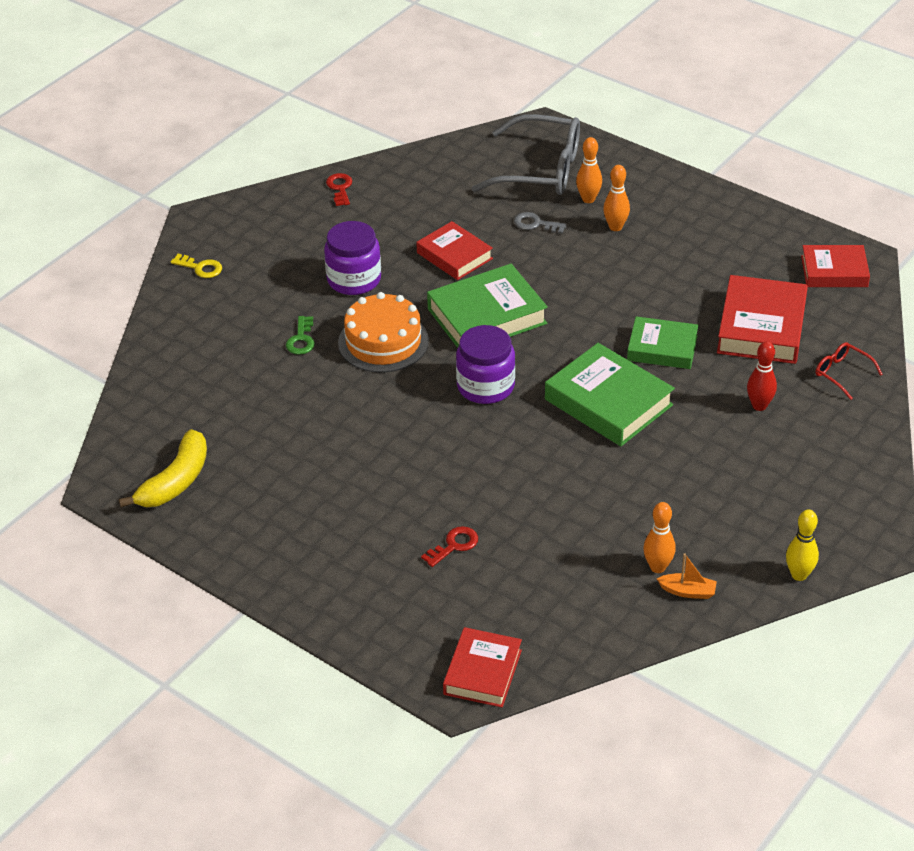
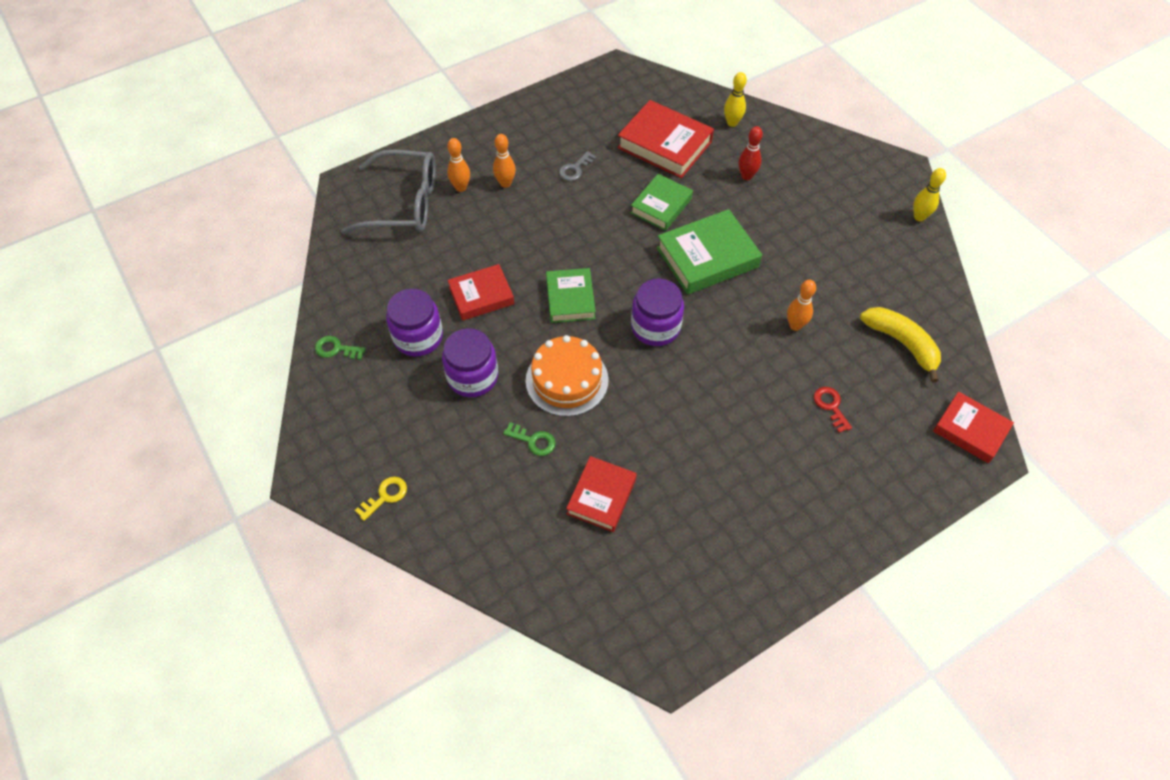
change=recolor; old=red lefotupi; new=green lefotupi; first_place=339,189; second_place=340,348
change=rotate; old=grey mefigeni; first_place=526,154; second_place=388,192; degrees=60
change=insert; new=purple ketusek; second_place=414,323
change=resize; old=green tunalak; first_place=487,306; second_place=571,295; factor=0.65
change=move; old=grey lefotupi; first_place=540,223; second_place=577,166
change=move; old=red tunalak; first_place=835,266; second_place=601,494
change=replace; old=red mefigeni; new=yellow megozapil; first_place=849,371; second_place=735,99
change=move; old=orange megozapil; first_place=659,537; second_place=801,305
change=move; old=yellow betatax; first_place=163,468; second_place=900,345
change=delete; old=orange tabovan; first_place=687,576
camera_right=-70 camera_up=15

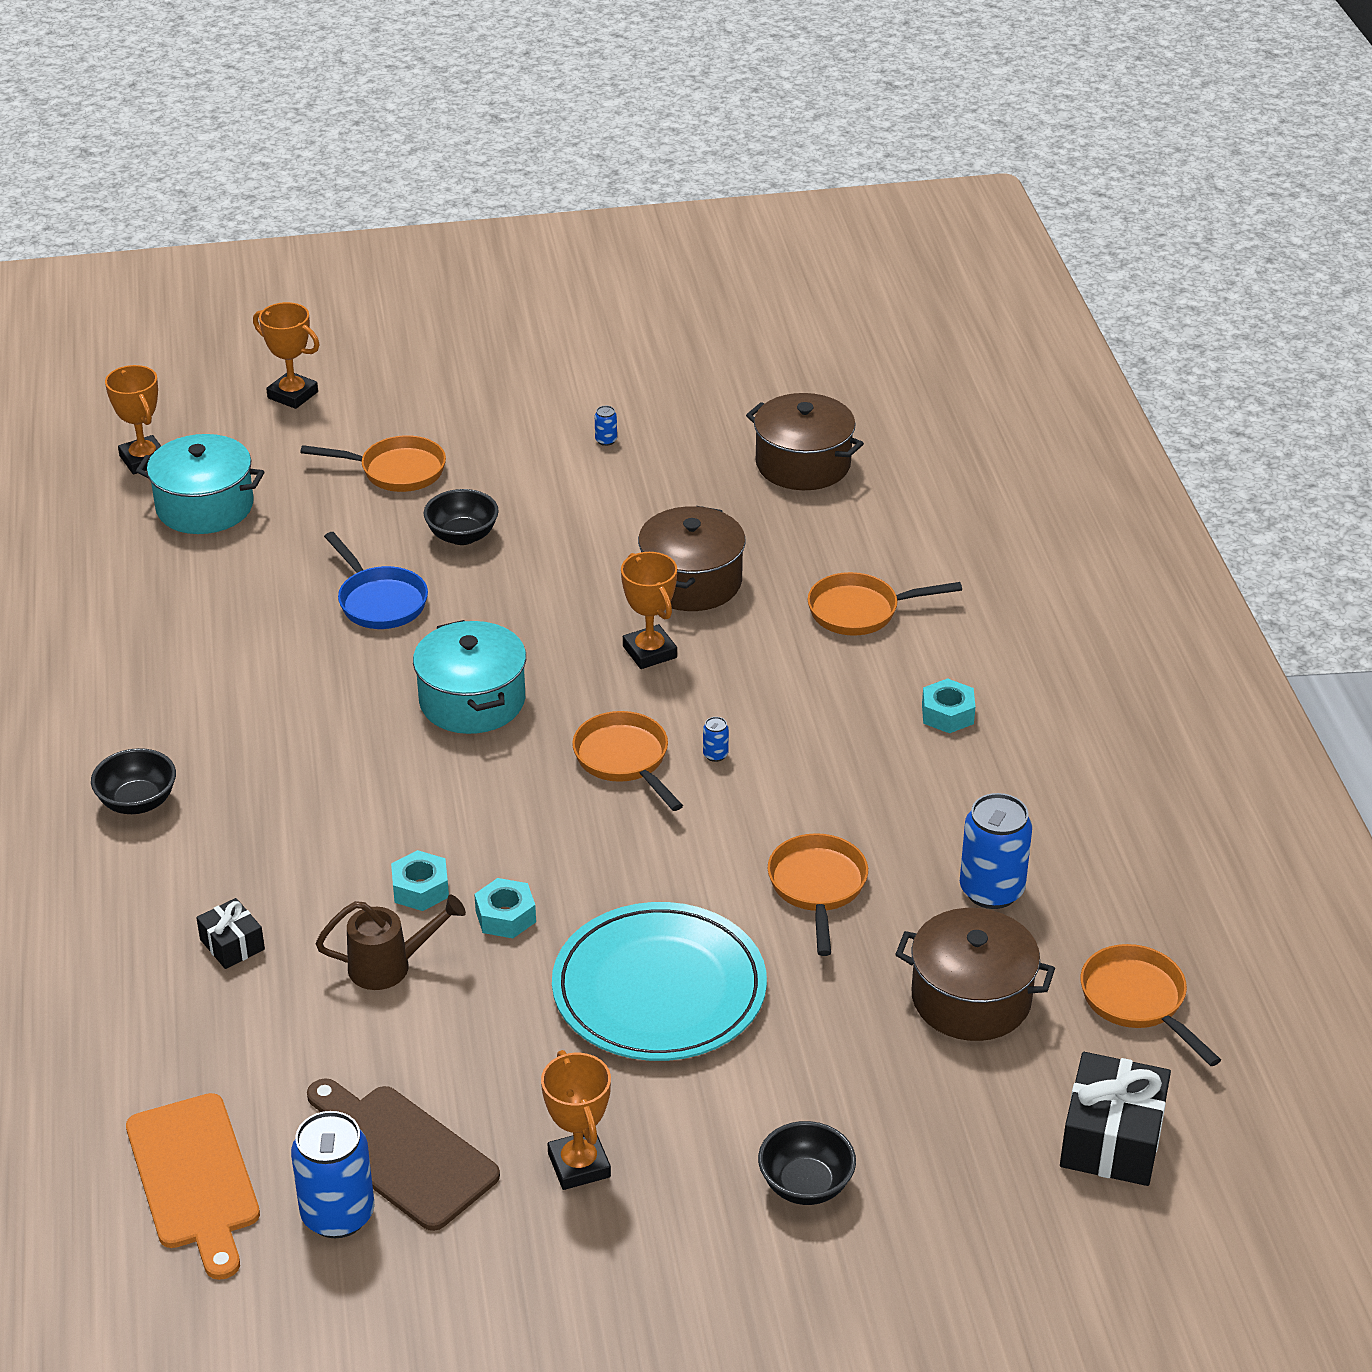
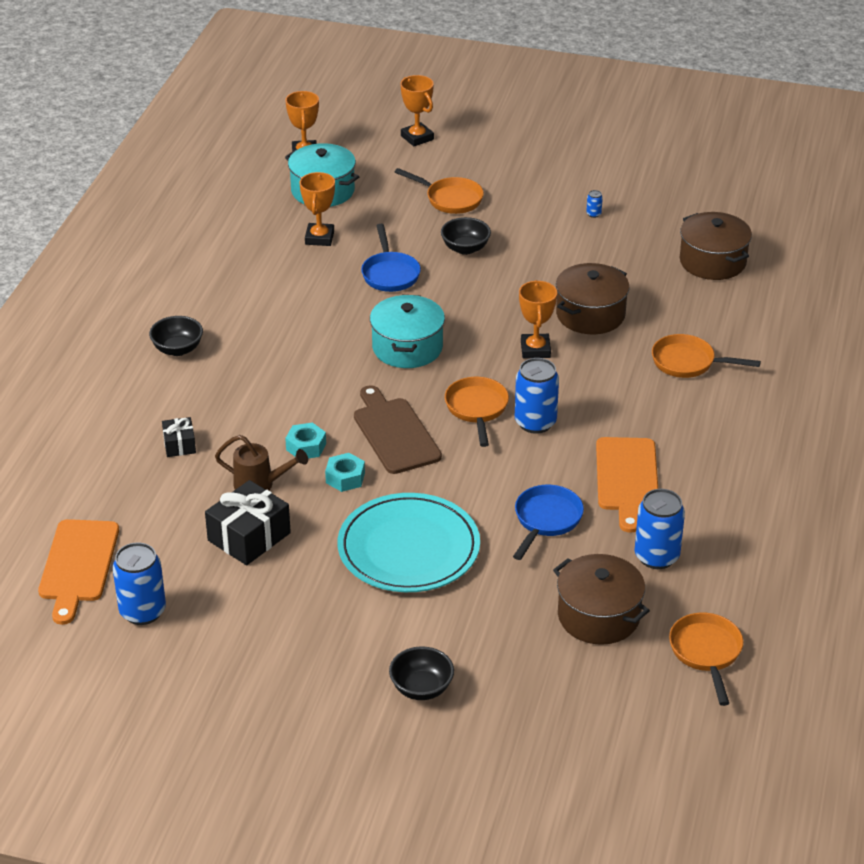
change=move; old=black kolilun; first_place=1115,1119; second_place=248,522
change=move; old=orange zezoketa; first_place=576,1120; second_place=317,209
change=move; old=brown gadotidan; first_place=403,1154; second_place=398,429
change=recolor; old=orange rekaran; new=blue rekaran; first_place=818,894; second_place=548,522
change=resize; old=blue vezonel; first_place=716,739; second_place=537,396; factor=2.44
change=insert; new=orange gadotidan; second_place=627,485
change=delete; old=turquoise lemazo; first_place=948,705
camera_right=25 camera_up=0

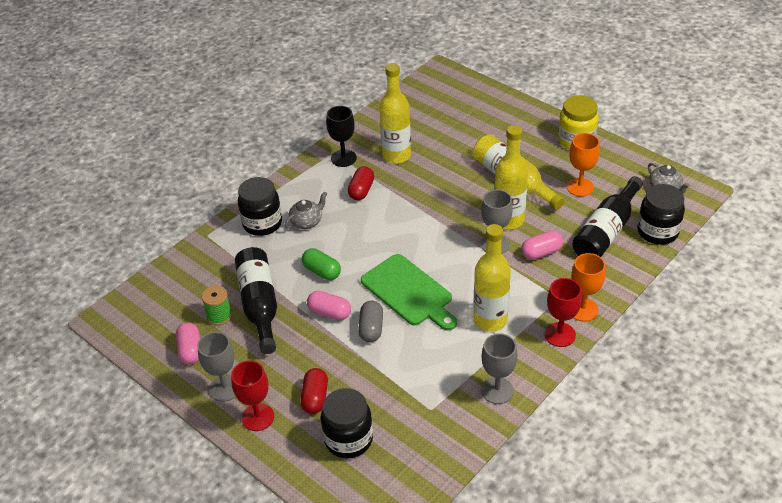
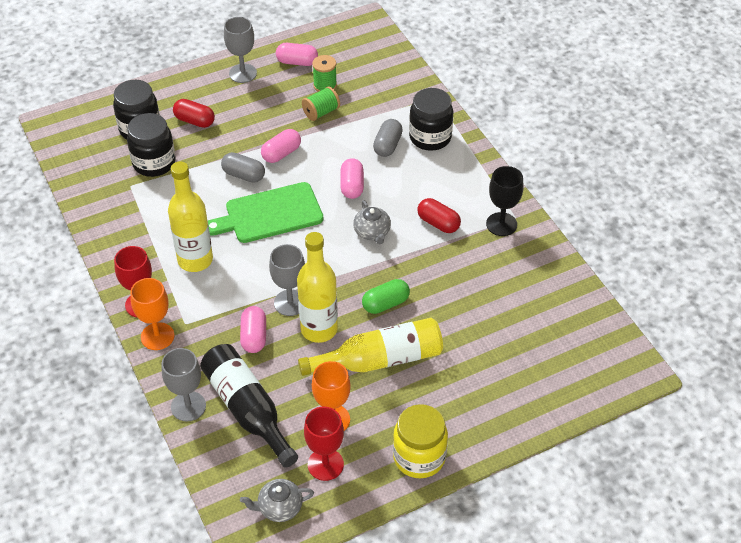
change=move; old=black ketusek; first_place=661,214; second_place=151,145
change=move; old=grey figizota; first_place=499,368; second_place=184,385
change=replace; old=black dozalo; new=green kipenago; first_place=256,300; second_place=321,103
change=move; old=red figizota; first_place=252,395; second_place=324,444
change=insert; new=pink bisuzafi; second_place=352,178
change=move; old=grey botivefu; first_place=306,210; second_place=372,222
change=move; old=green bisuzafi; first_place=321,264; second_place=386,296
change=insert; new=grey bisuzafi; second_place=388,138
change=delete; old=yellow dozalo; first_place=395,113
camera_right=110 camera_up=5

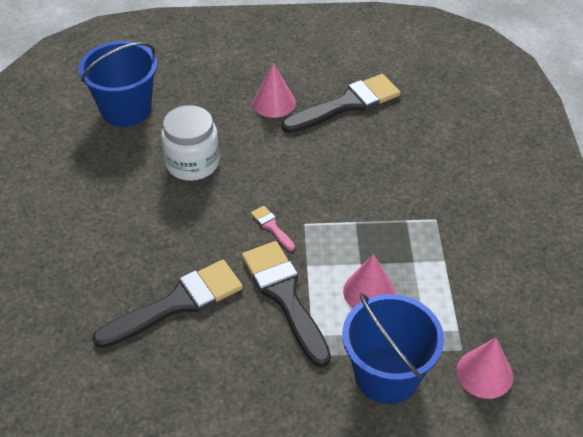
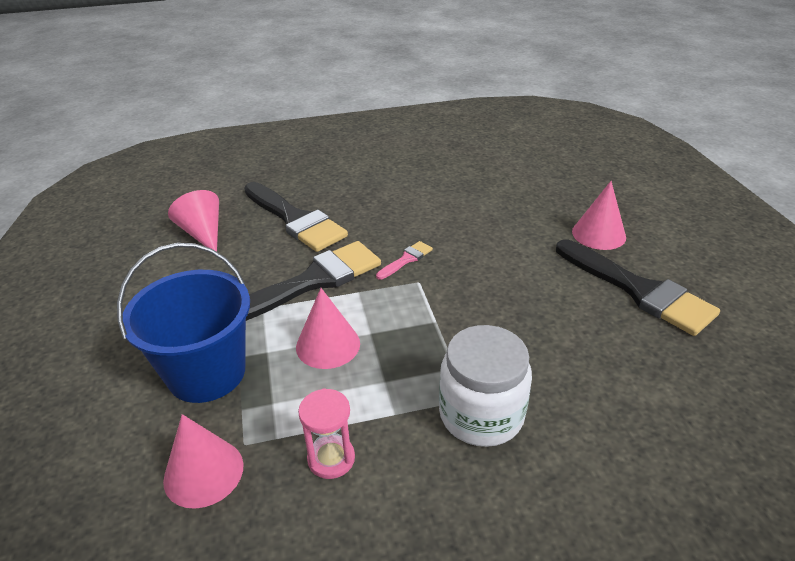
change=insert; new=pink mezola; second_place=193,221
change=insert; new=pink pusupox; second_place=326,433
change=move; old=white ketusek; first_place=190,143; second_place=485,386
change=delete; old=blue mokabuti; first_place=118,84
camera_right=80 camera_up=-10

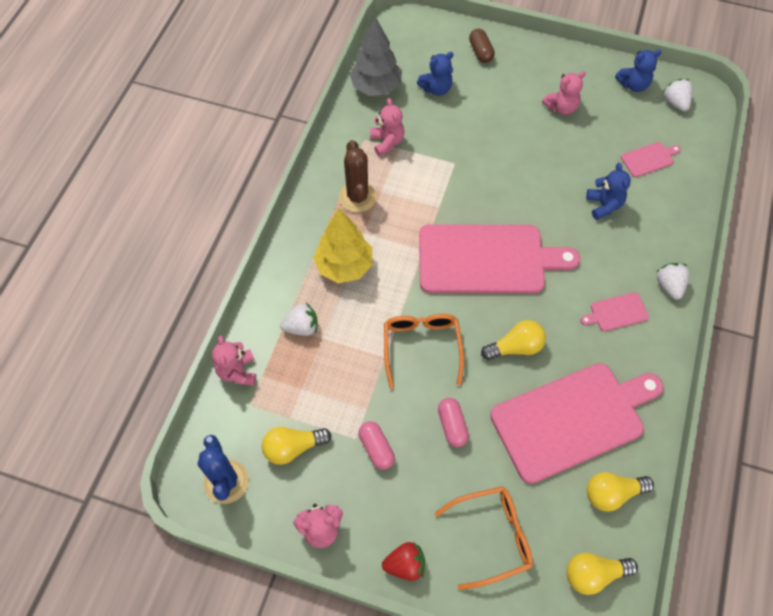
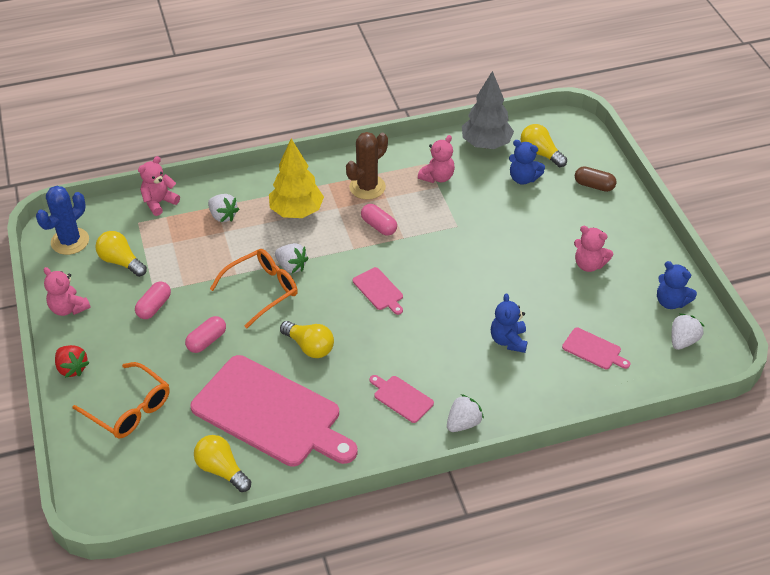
change=insert; new=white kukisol; second_place=291,258
change=resize; old=pink gadotidan; first_place=499,259; second_place=378,291; factor=0.41
change=insert; new=pink bisuzafi; second_place=379,220
change=rotate; old=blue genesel; first_place=608,191; second_place=509,323; degrees=135
change=move; old=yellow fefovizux; first_place=602,573; second_place=544,145
change=rotate; old=brown bisuzafi; first_place=482,46; second_place=595,179; degrees=75
camera_right=55 camera_up=-15

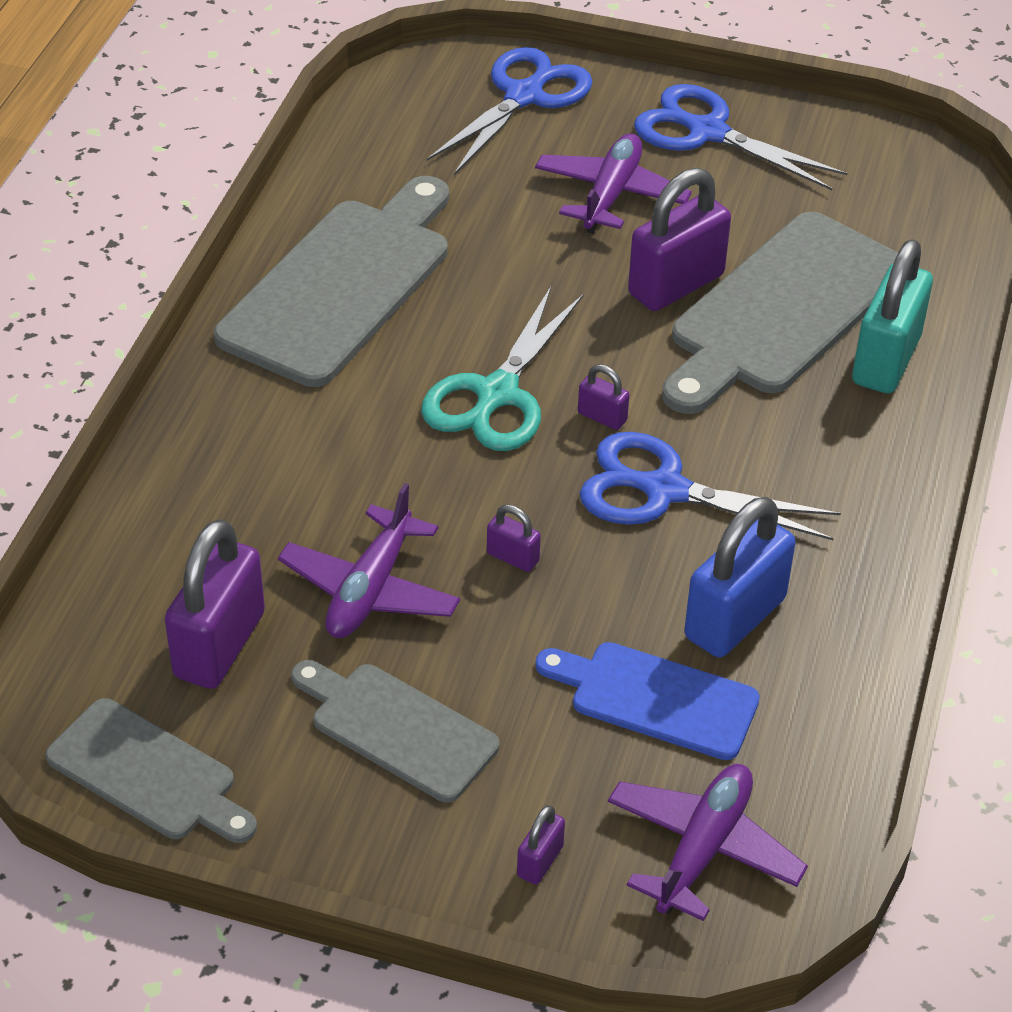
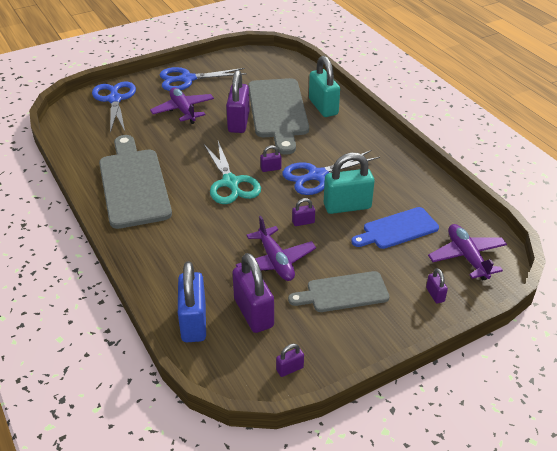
change=move; old=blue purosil; first_place=740,577; second_place=192,301
change=replace; old=grey gadotidan; new=purple purosil; first_place=151,770; second_place=290,360
change=insert; new=turquoise purosil; second_place=349,183
camera_right=-45 camera_up=-5

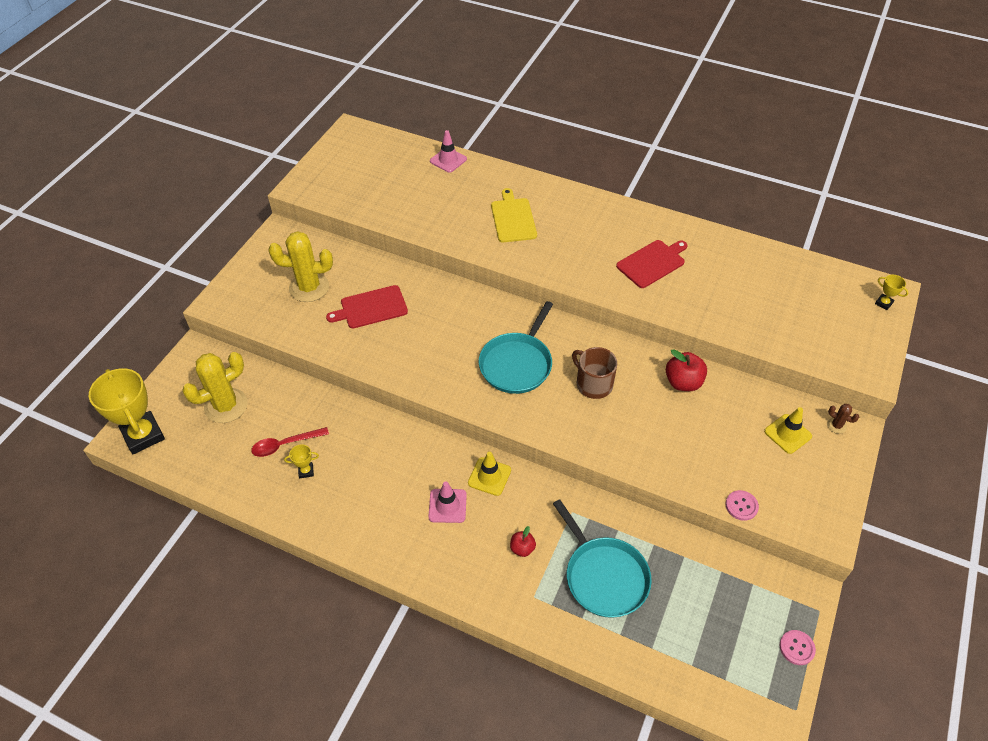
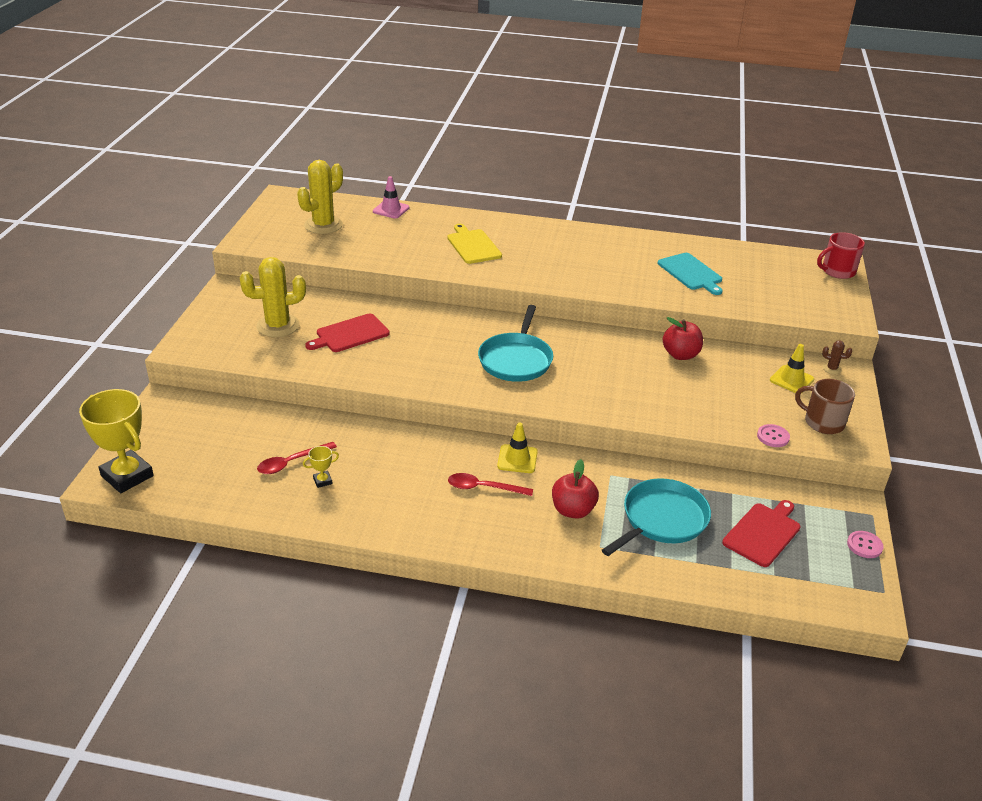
change=move; old=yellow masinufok; first_place=215,387; second_place=320,197
change=replace; old=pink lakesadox; new=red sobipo; first_place=447,502; second_place=490,484
change=resize; old=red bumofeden; first_place=523,541; second_place=575,489; factor=1.73
change=rotate; old=turquoise rekaran; first_place=602,558; second_place=656,517; degrees=-90
change=insert; new=turquoise gadotidan; second_place=690,274
change=move; old=red gadotidan; first_place=652,264; second_place=761,533
change=move; old=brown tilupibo; first_place=594,373; second_place=825,406
change=replace; old=yellow zezoketa; new=red tilupibo; first_place=891,292; second_place=841,255
camera_right=-15 camera_up=-15

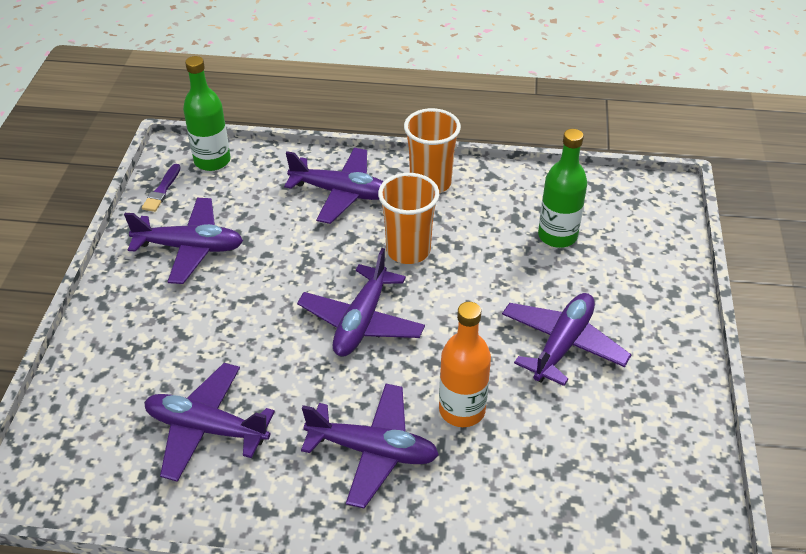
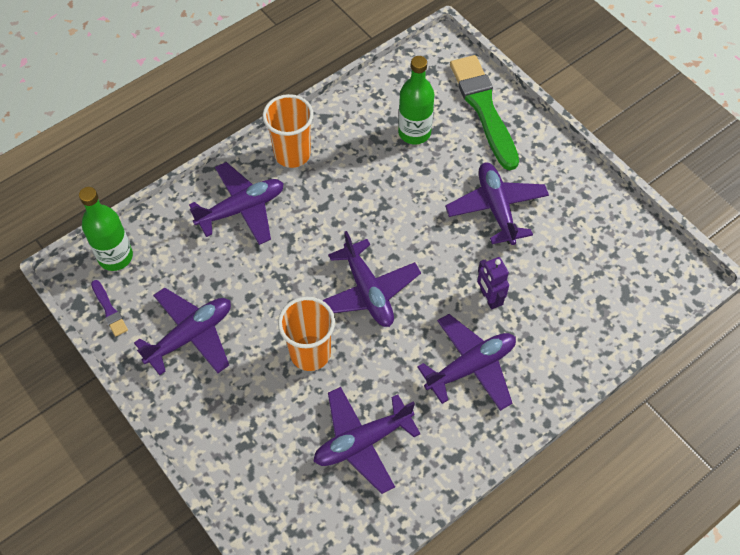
change=move; old=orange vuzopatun; first_place=408,218; second_place=306,334
change=insert; new=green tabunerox; second_place=484,112
change=replace; old=orange dozalo; new=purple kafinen; first_place=465,364; second_place=493,283
camera_right=-45 camera_up=15

